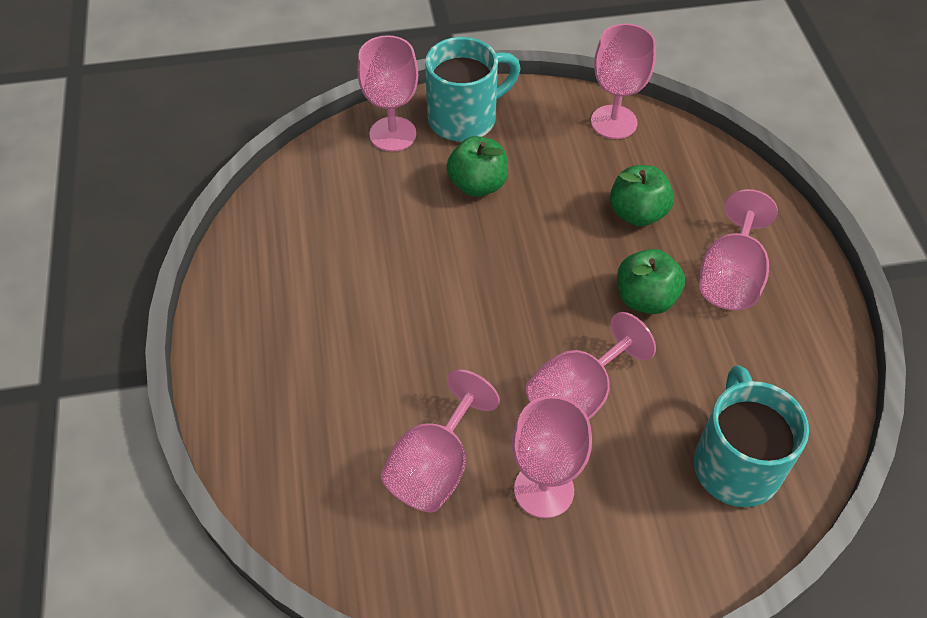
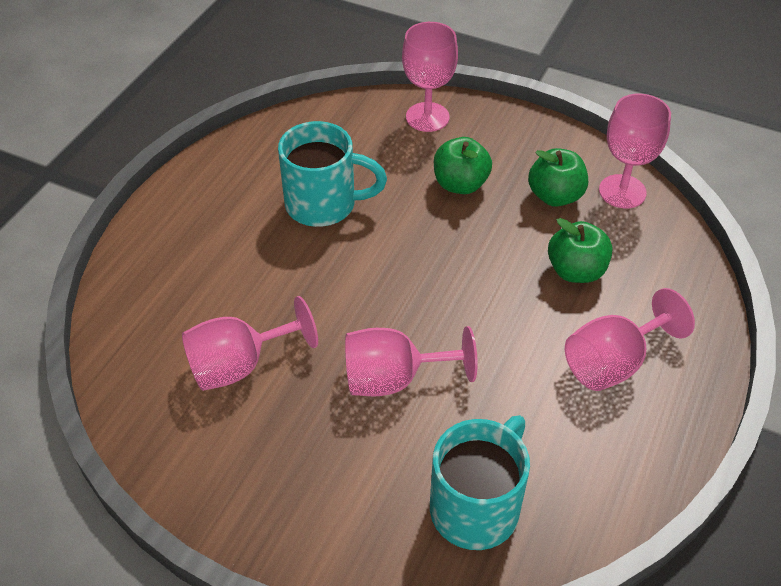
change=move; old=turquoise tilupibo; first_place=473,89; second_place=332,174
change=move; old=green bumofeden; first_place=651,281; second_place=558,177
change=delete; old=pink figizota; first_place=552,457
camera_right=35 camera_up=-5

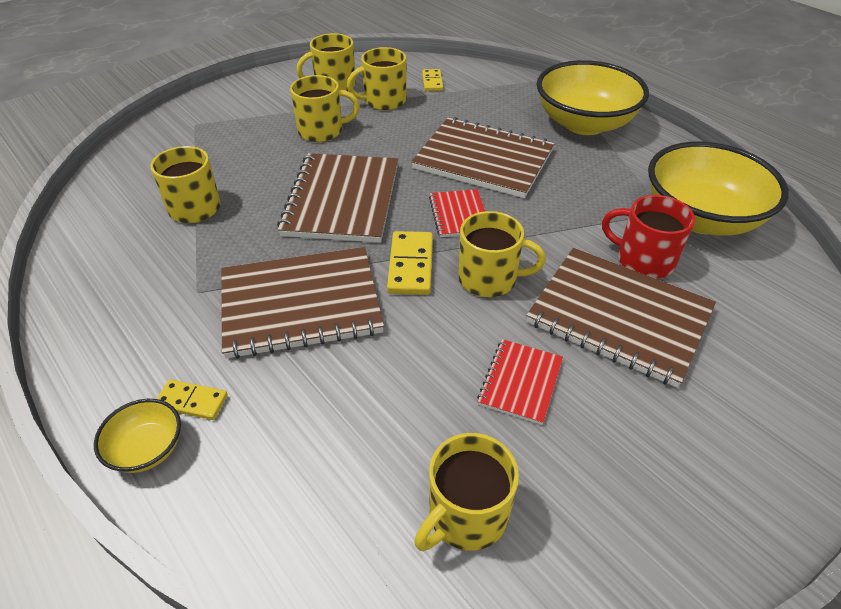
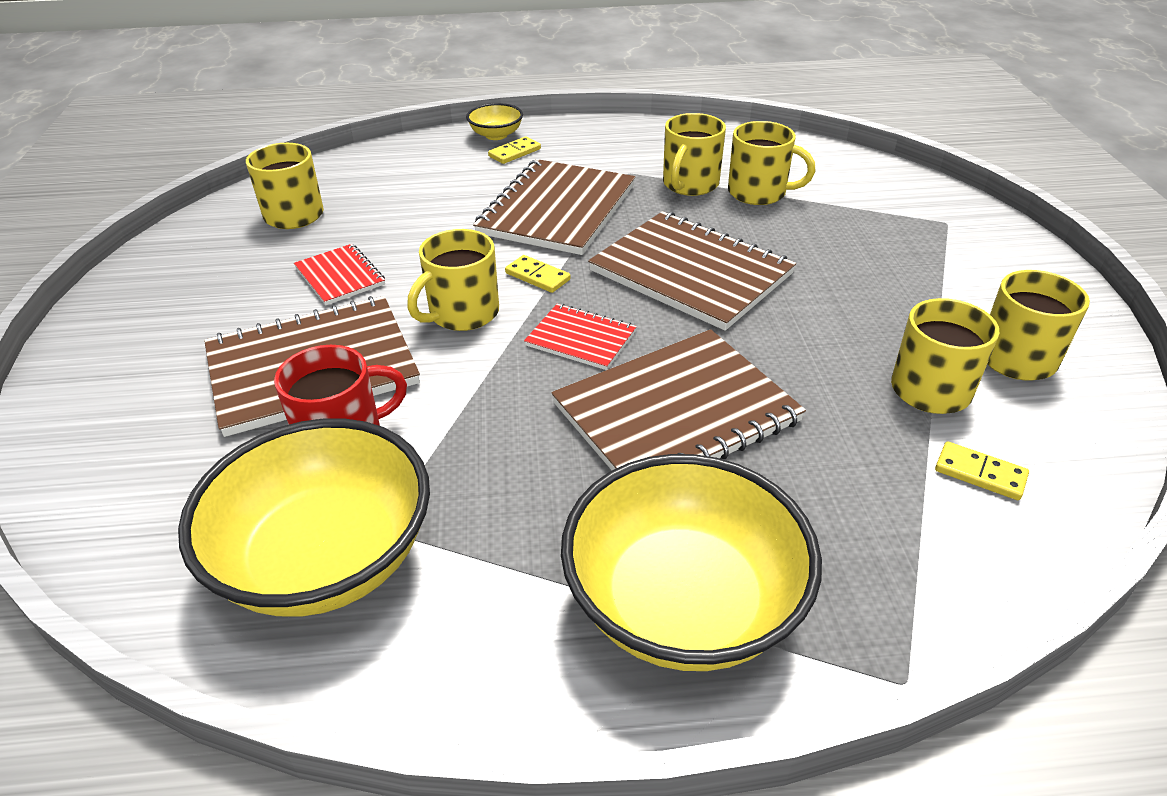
change=resize; old=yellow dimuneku; first_place=410,263; second_place=538,274; factor=0.64
change=move; old=yellow tilupibo; first_place=325,108; second_place=694,154
camera_right=125 camera_up=-5

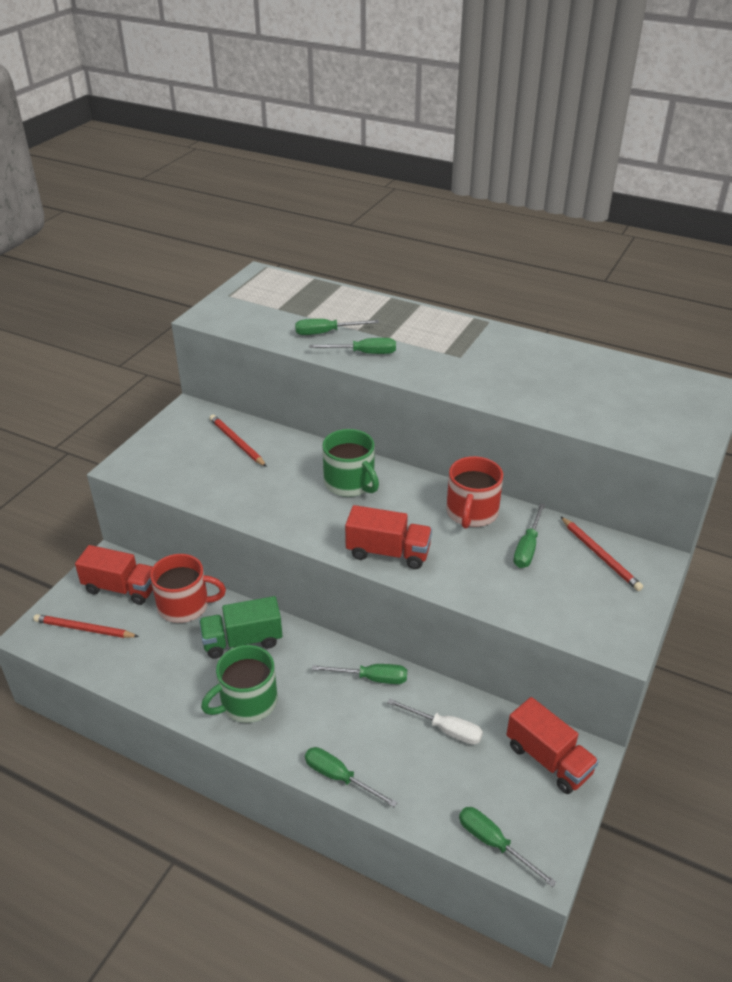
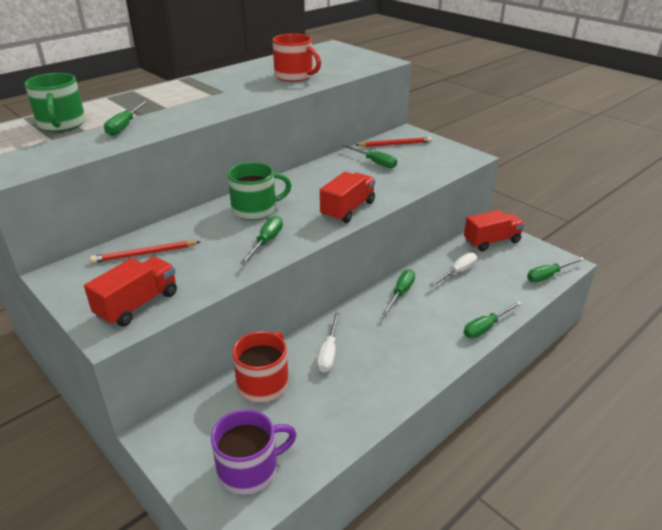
change=move; old=green tilupibo; first_place=239,684; second_place=55,102
change=move; old=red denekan; first_place=114,575; second_place=130,291
change=replace; old=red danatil; new=purple tilupibo; first_place=86,626; second_place=254,452
change=move; old=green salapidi; first_place=352,346; second_place=261,240
change=move; old=red tilupibo; first_place=474,492; second_place=297,57
change=replace; old=green denekan; new=white salapidi; first_place=240,627; second_place=328,342
camera_right=-70 camera_up=-5

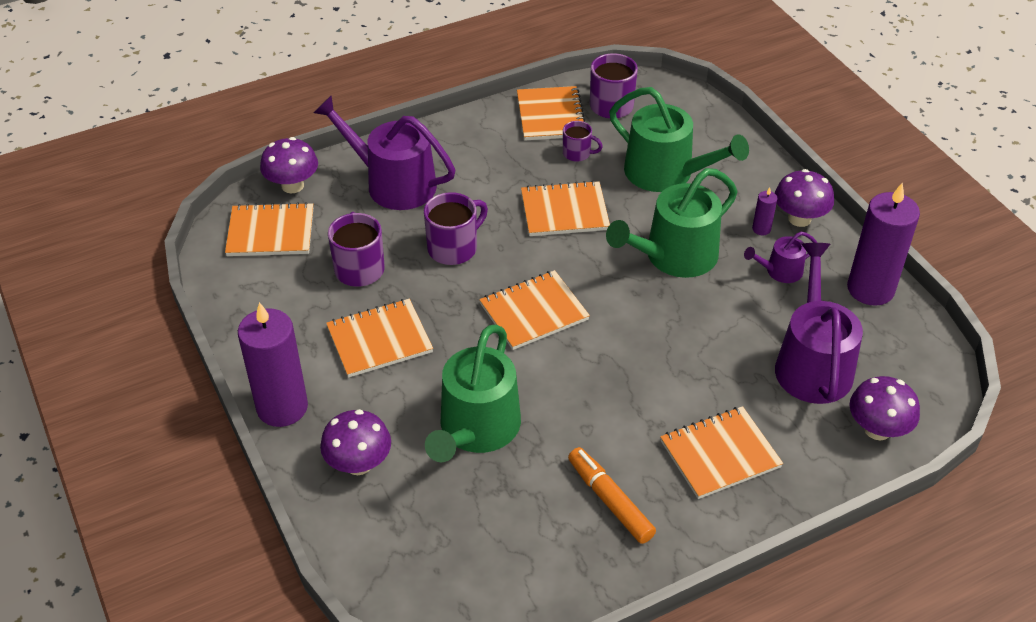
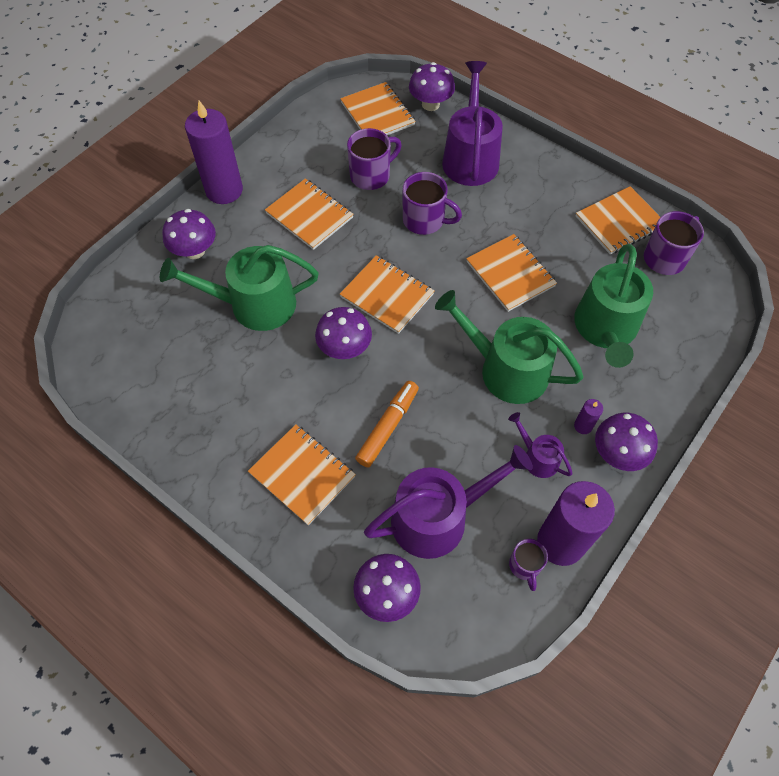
change=insert; new=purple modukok; second_place=343,333
change=move; old=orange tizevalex; first_place=612,495; second_place=387,424
change=move; old=purple tilupibo; first_place=583,141; second_place=528,565
camera_right=65 camera_up=15

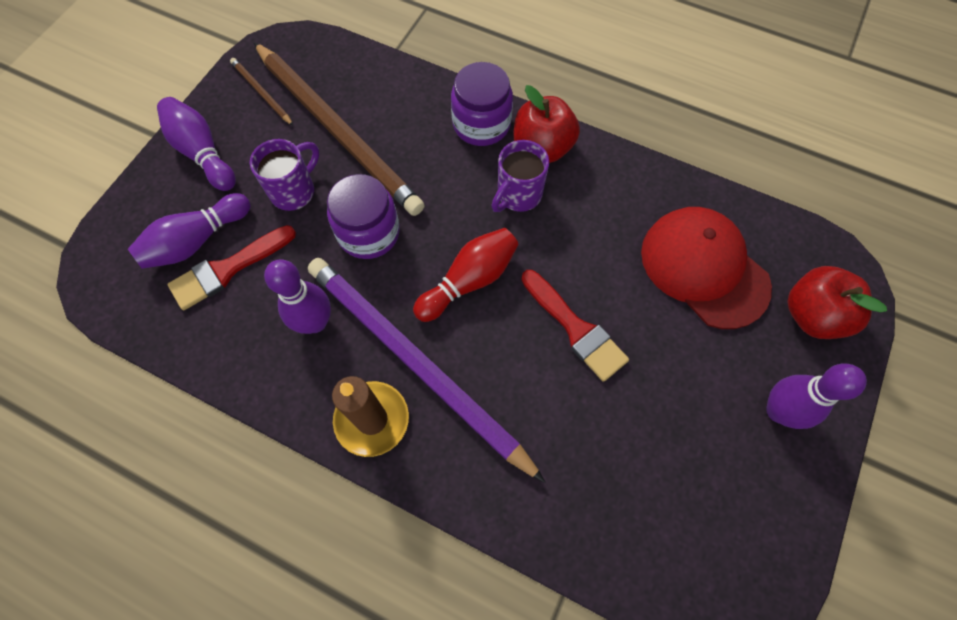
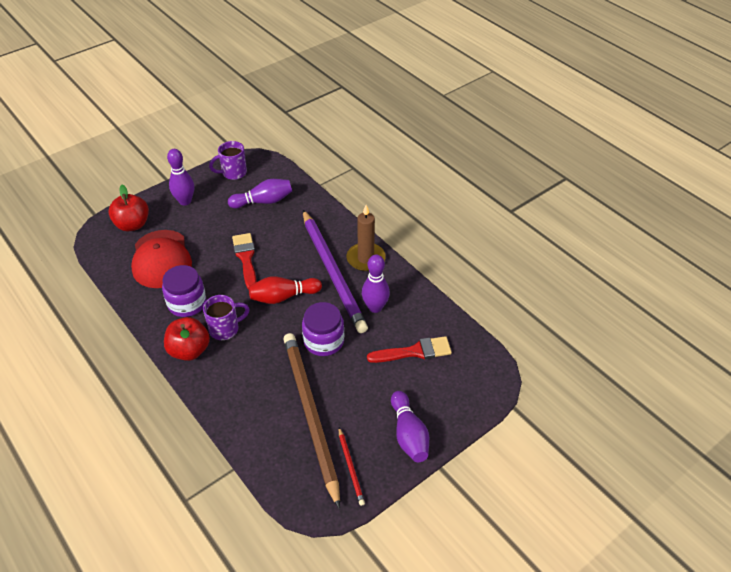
change=move; old=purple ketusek; first_place=482,104; second_place=184,291
change=move; old=purple tilupibo; first_place=284,175; second_place=228,160
change=move; old=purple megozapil; first_place=189,231; second_place=260,194
change=recolor; old=brown danatil; new=red danatil; first_place=262,92; second_place=352,467
camera_right=-155 camera_up=-20

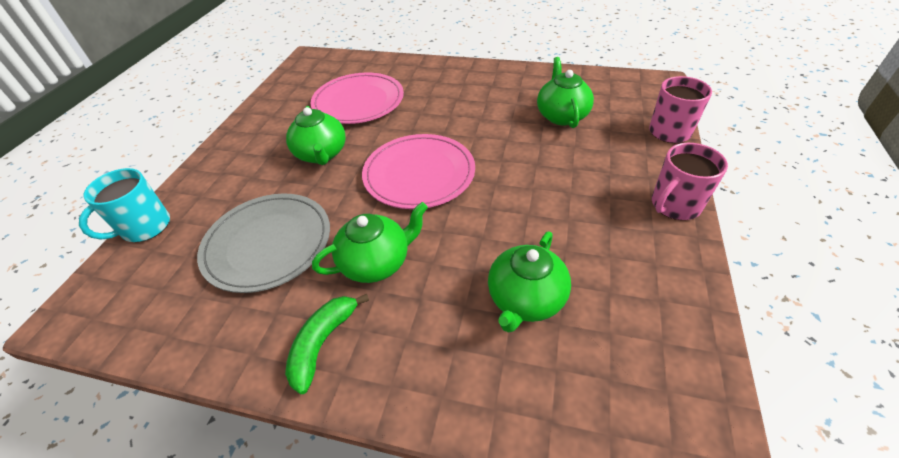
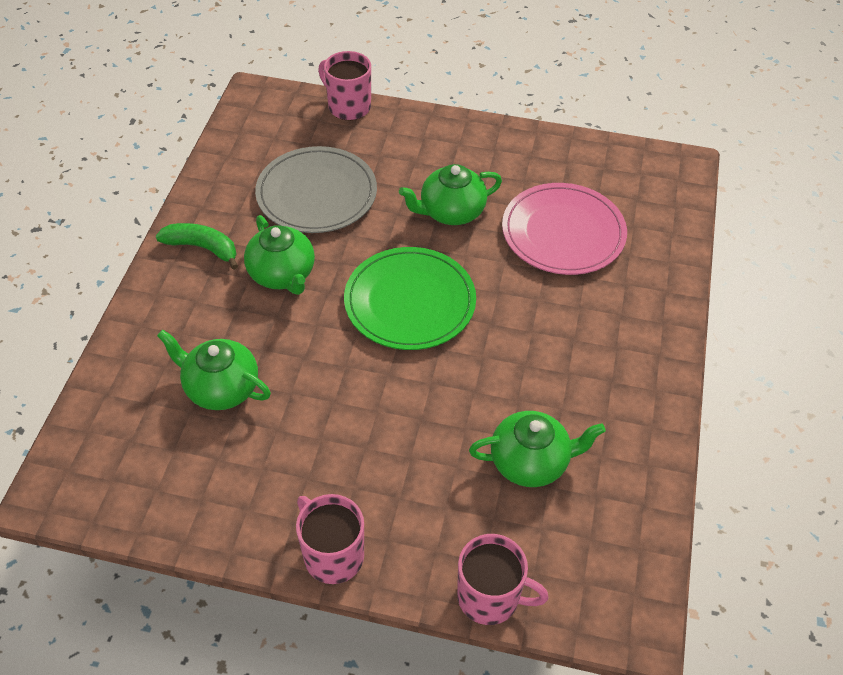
change=recolor; old=turquoise tilupibo; new=pink tilupibo; first_place=124,205; second_place=344,85
change=recolor; old=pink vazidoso; new=green vazidoso; first_place=418,171; second_place=410,298
camera_right=85 camera_up=5

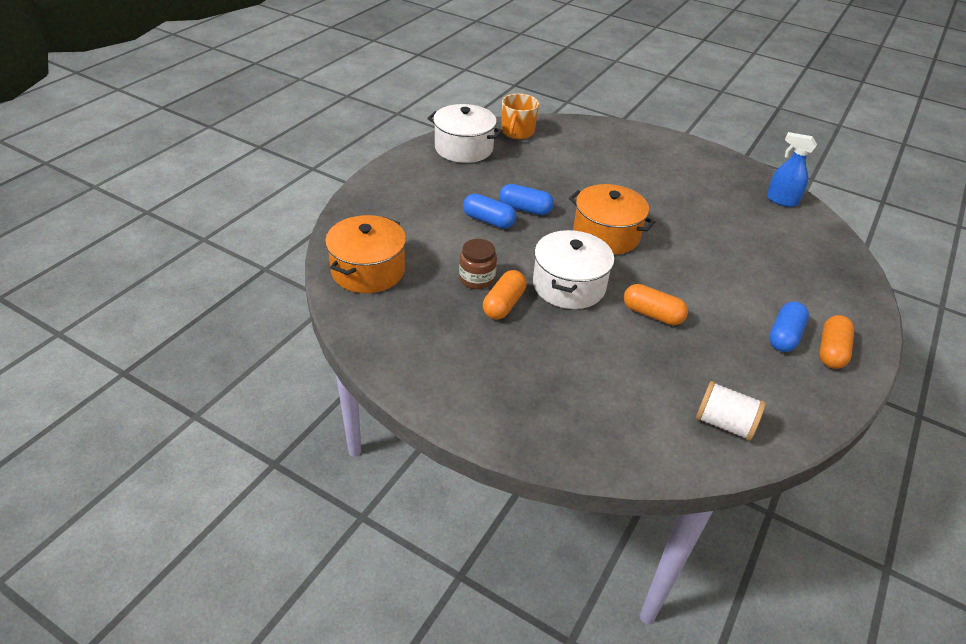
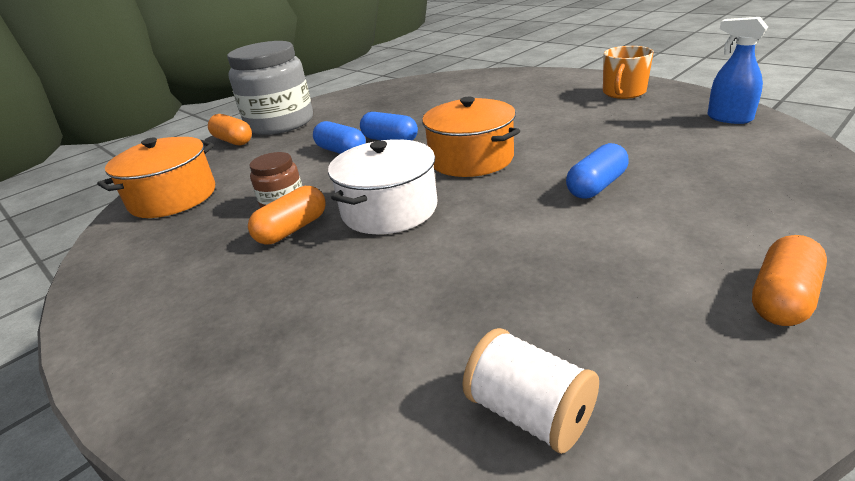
change=move; old=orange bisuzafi; first_place=656,304; second_place=230,130
change=insert; new=grey ketusek; second_place=270,88
change=move; old=blue bisuzafi; first_place=789,327; second_place=597,171
change=move; old=orange tilupibo; first_place=520,116; second_place=628,72
change=delete; old=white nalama; first_place=465,133
camera_right=20 camera_up=-10

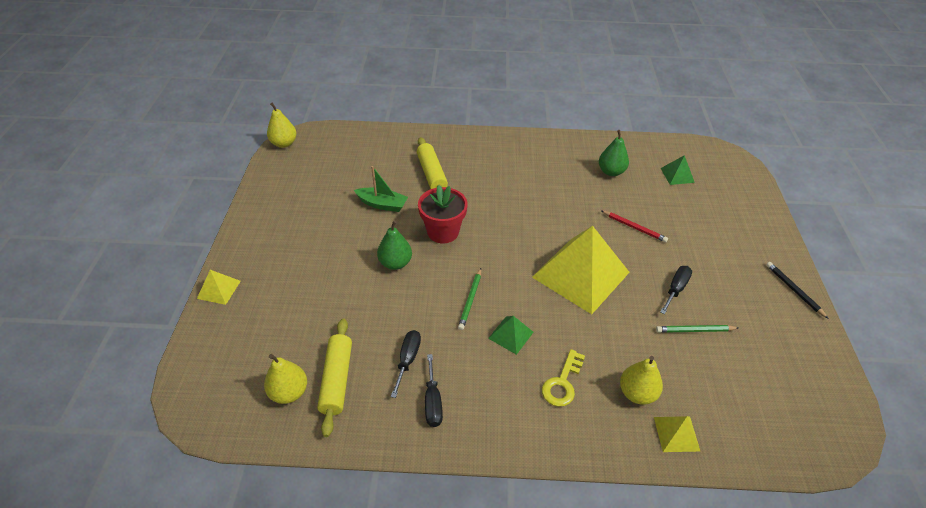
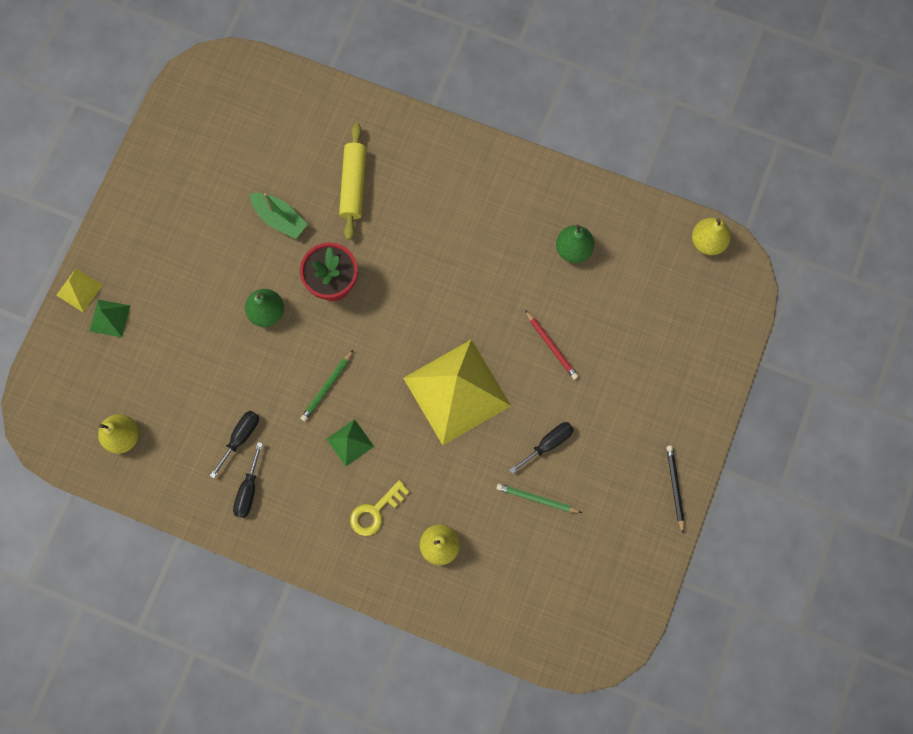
change=move; old=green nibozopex; first_place=677,170; second_place=110,318
change=move; old=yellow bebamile; first_place=282,125; second_place=711,236
change=delete; old=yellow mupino; first_place=334,378
change=delete; old=yellow nibozopex; first_place=677,434
camera_right=20 camera_up=30

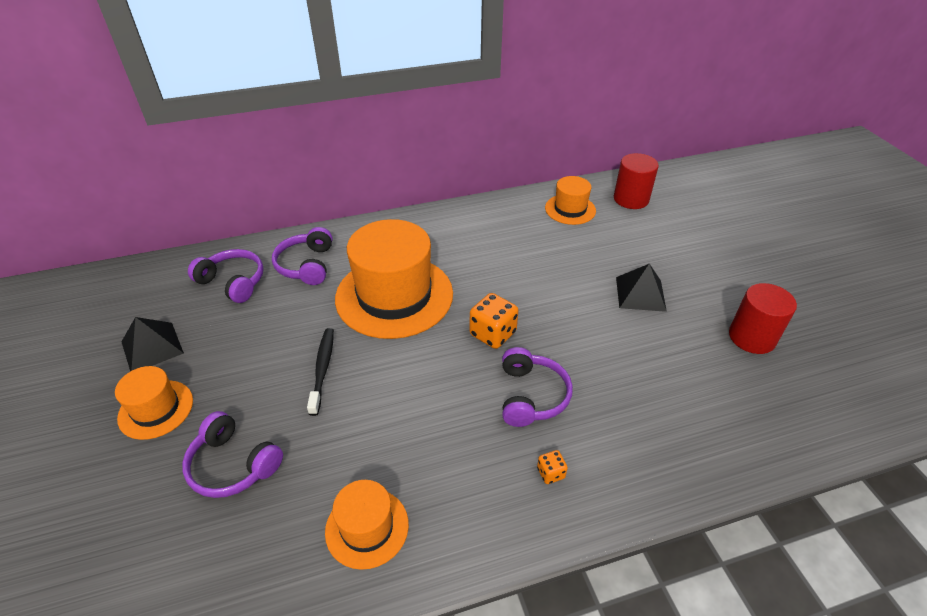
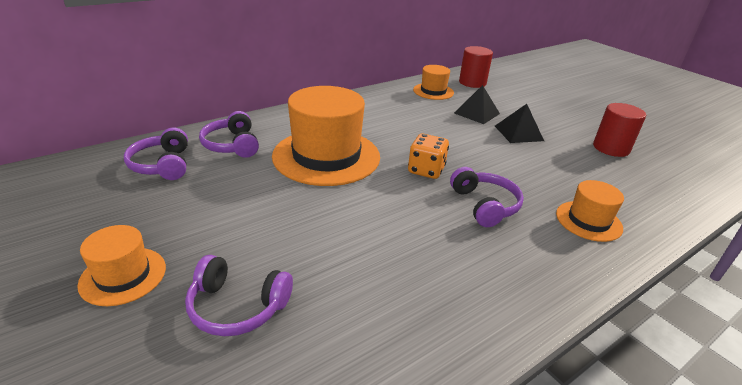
change=rotate; old=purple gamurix; first_place=226,276; second_place=156,154; degrees=-120
change=move; old=black nibozopex; first_place=152,344; second_place=477,104
change=move; old=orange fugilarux; first_place=367,525; second_place=590,211
change=delete; old=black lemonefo; first_place=320,372
change=delete; old=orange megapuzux; first_place=552,467
camera_right=-20 camera_up=-10

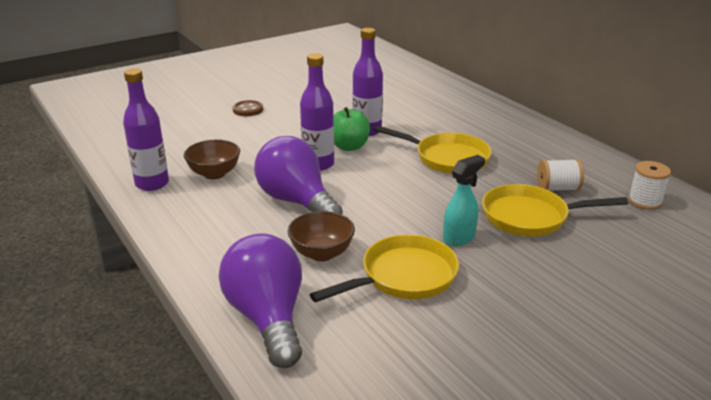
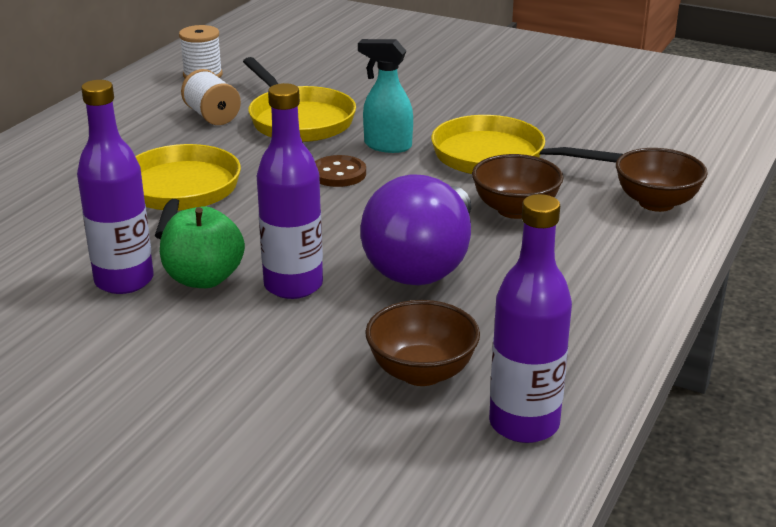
change=move; old=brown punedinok; first_place=248,108; second_place=340,171
change=replace; old=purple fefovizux; new=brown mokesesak; first_place=260,300; second_place=662,180
camera_right=-120 camera_up=0

